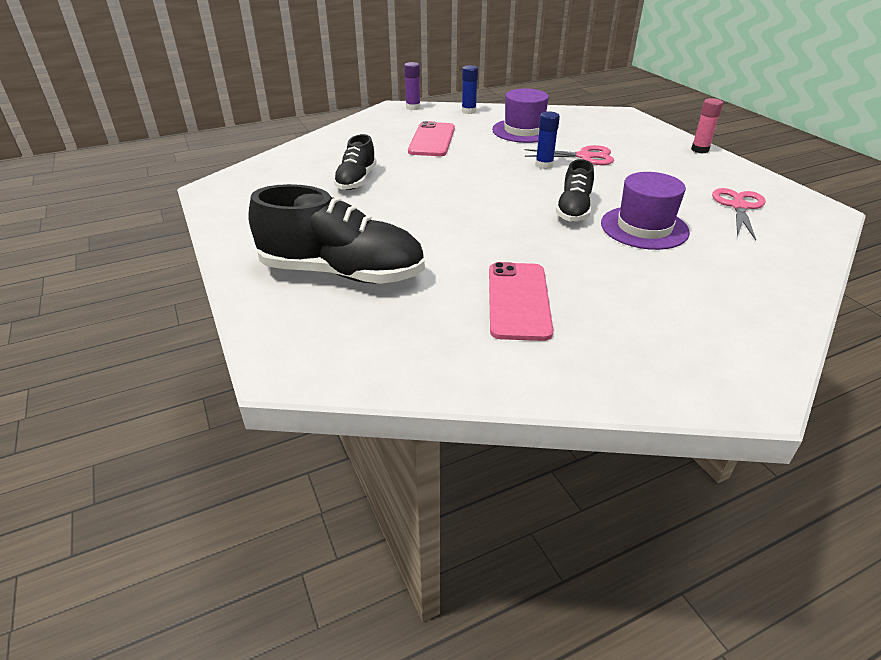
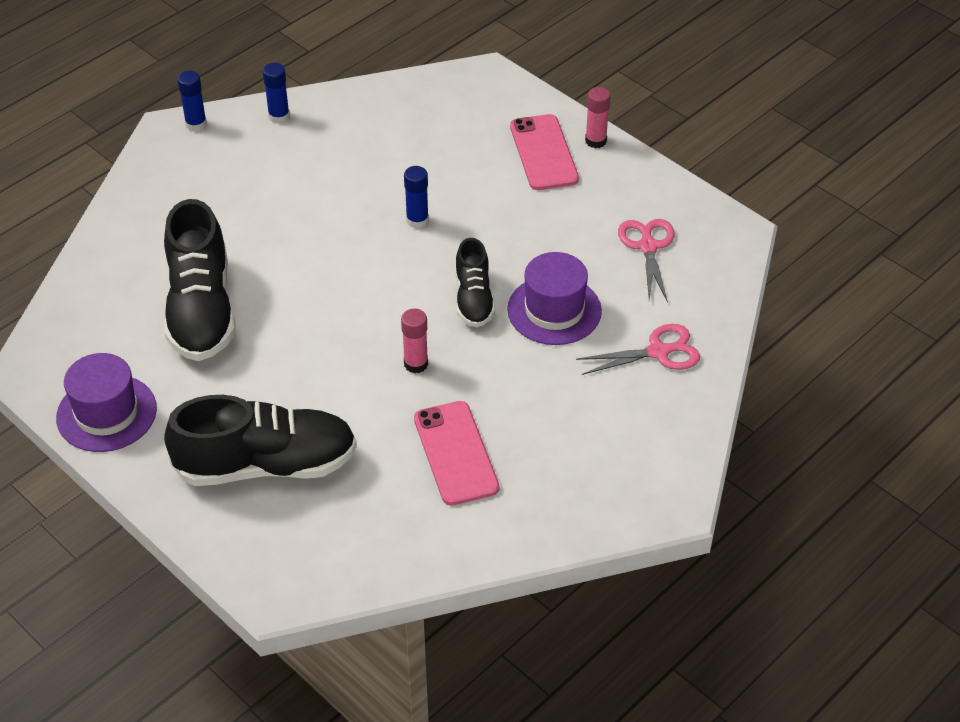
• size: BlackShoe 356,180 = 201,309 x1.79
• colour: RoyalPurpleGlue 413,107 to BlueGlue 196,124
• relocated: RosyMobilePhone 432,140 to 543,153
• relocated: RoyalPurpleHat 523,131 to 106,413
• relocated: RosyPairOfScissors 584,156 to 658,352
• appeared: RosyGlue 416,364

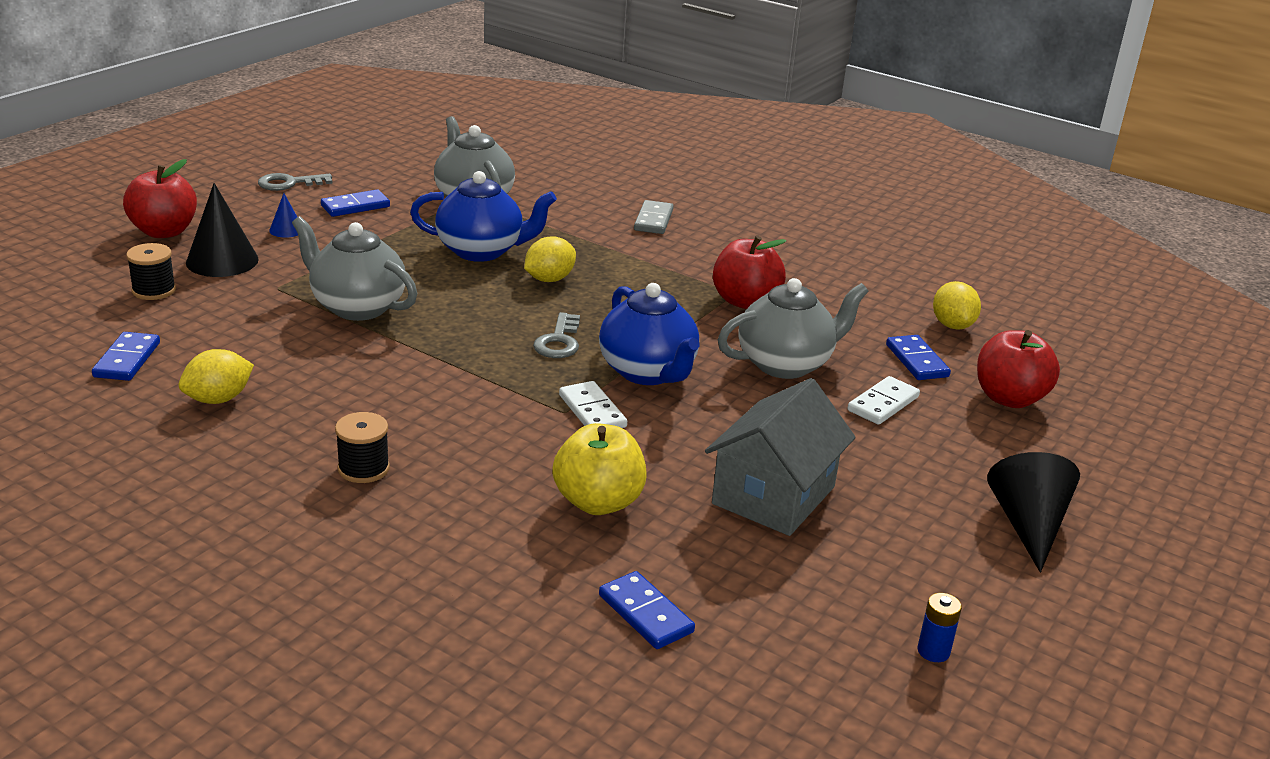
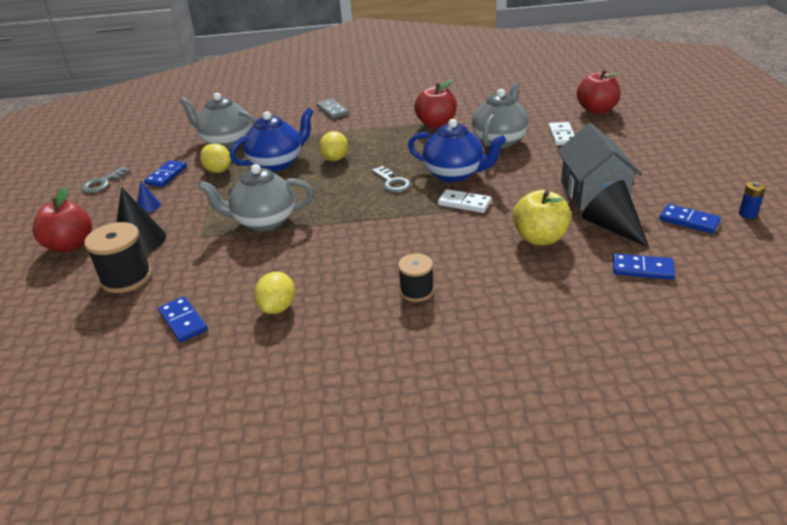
• size: BlackSpool 154,290 = 126,278 x1.57
• relocated: BlueDomino 917,361 to 689,221
• relocated: BrightYellowCitrusFruit 952,325 to 218,170
• relocated: BlackSolidCone 1028,525 to 612,227

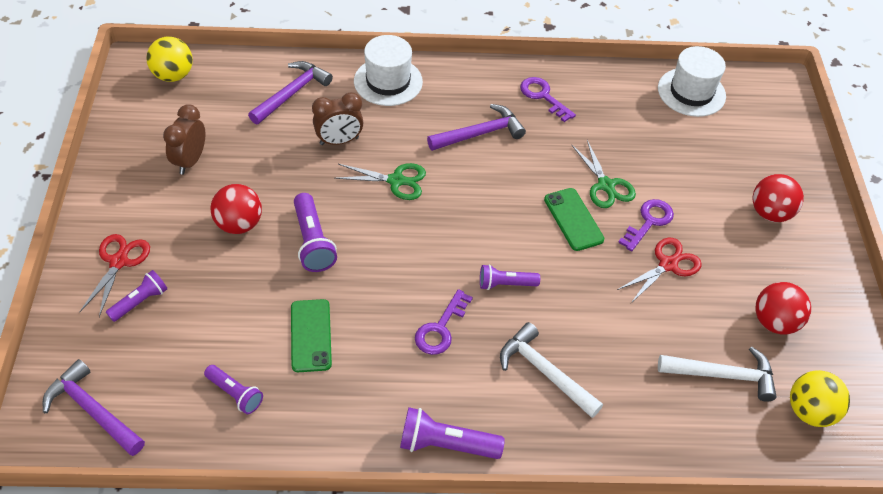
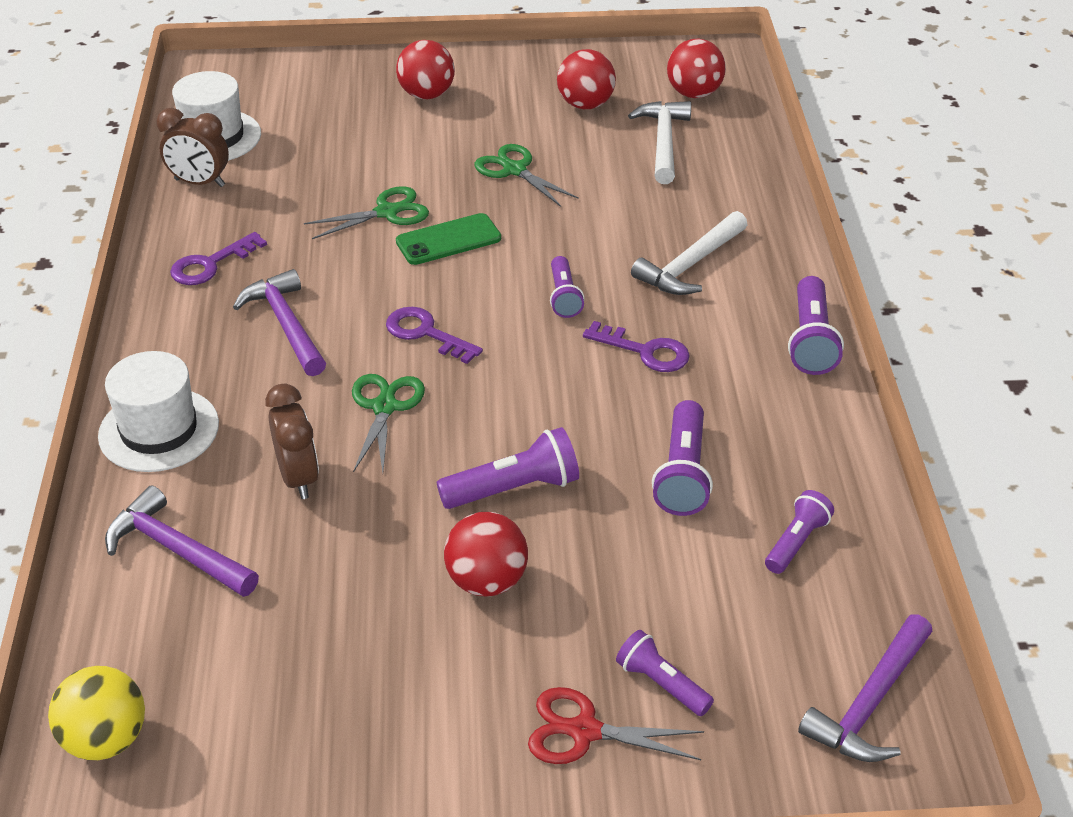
• relocated: BrownAlarmClock 190,161 to 199,183
• exchanged: GreenMobilePhone 311,335 to RoyalPurplePocketTorch 683,474
• colour: CrimsonPairOfScissors 668,264 to GreenPairOfScissors 514,170
• relocated: RoyalPurpleLatchkey 649,222 to 425,333
• colour: BrightYellowBall 809,411 to CrimsonBall 694,93

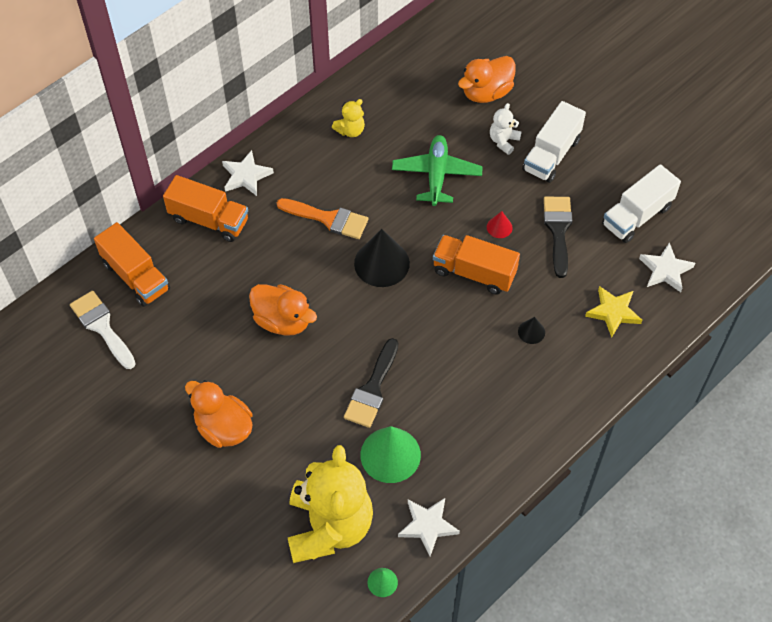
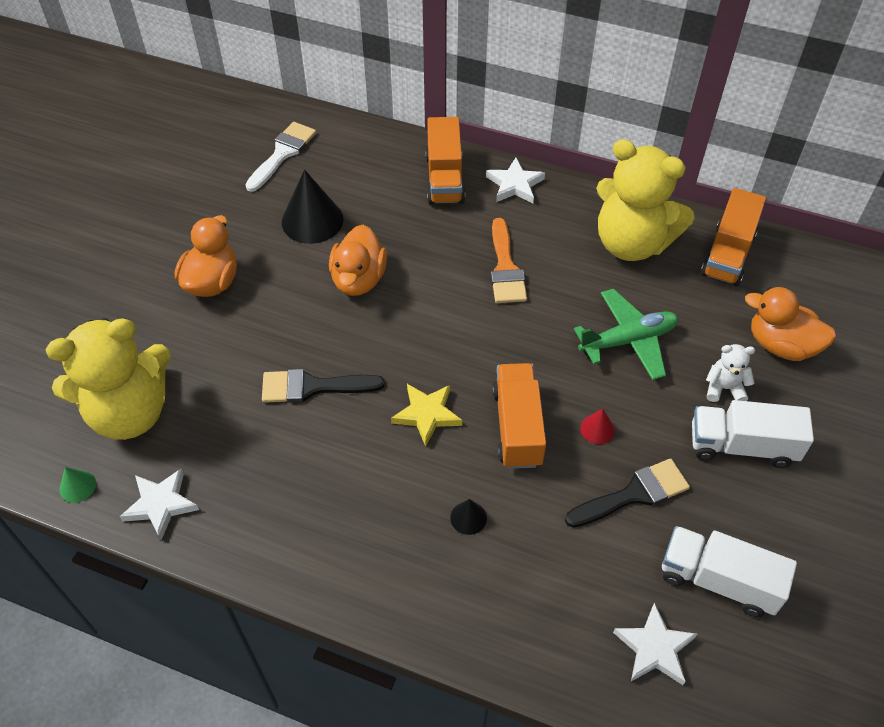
• relocated: BrightOrangeToyTruck 136,276 to 728,254
• size: BrightYellowStuffedBear 350,130 = 631,243 x2.39
• relocated: BlackSolidCone 381,263 to 312,220
• missing: GreenSolidCone 390,455
• relocated: BrightYellowStarShape 613,312 to 427,415

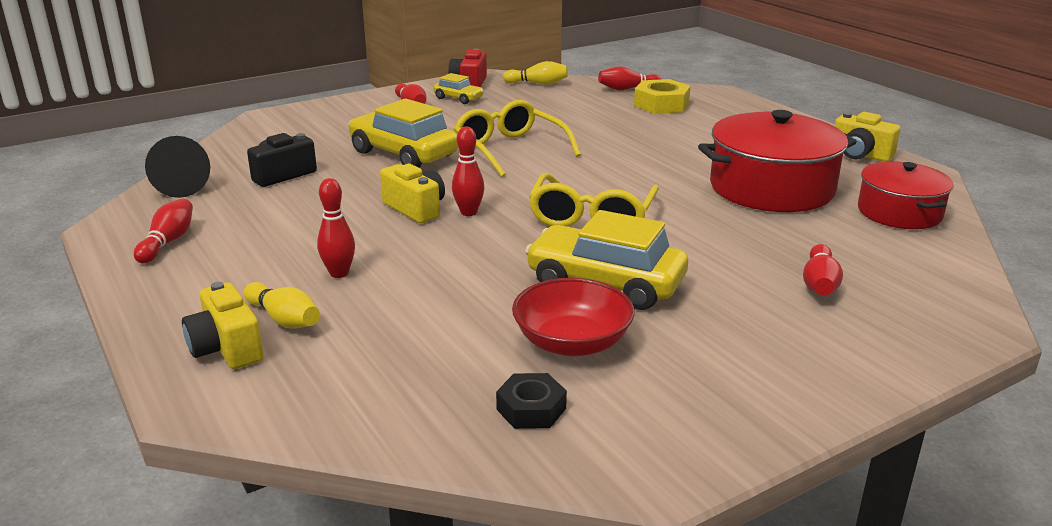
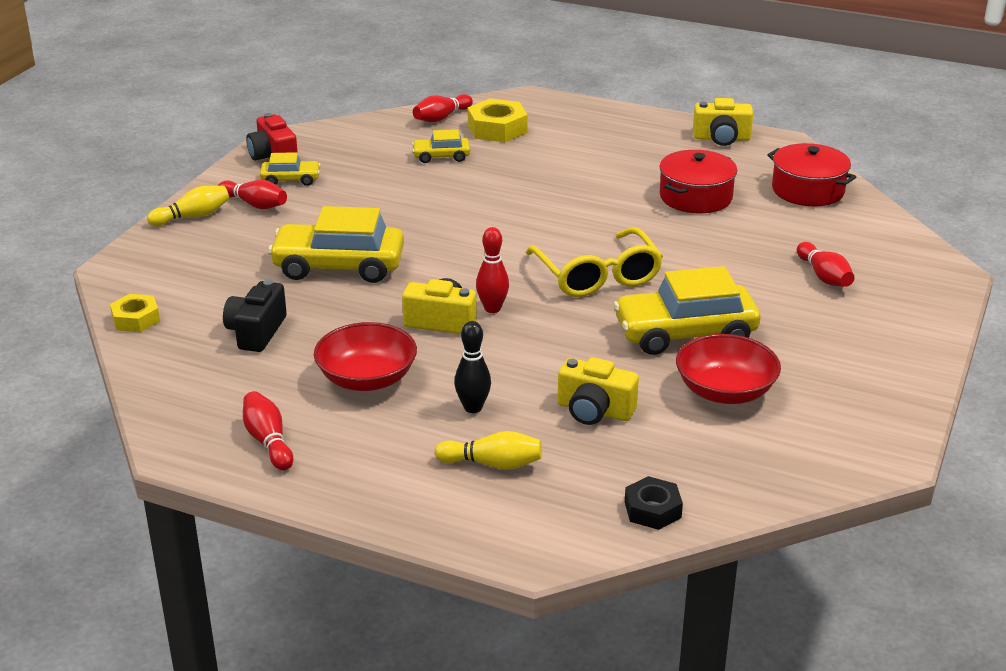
• missing: BlackSolidCone 183,186
• relocated: BrightYellowPhotoCamera 227,348 to 594,410
• colour: CrimsonSkittle 339,273 to BlackSkittle 473,407
• missing: BrightYellowSpectacles 510,150
• relocated: BlackHexNut 531,409 to 652,510
• relocated: BrightYellowSkittle 538,84 to 193,216
• size: CrimsonStockpot 771,188 = 695,197 x0.63
• appeared: BrightYellowHexNut 136,319
• appeared: CrimsonDeepDish 367,379
• appeared: BrightYellowCar 441,156

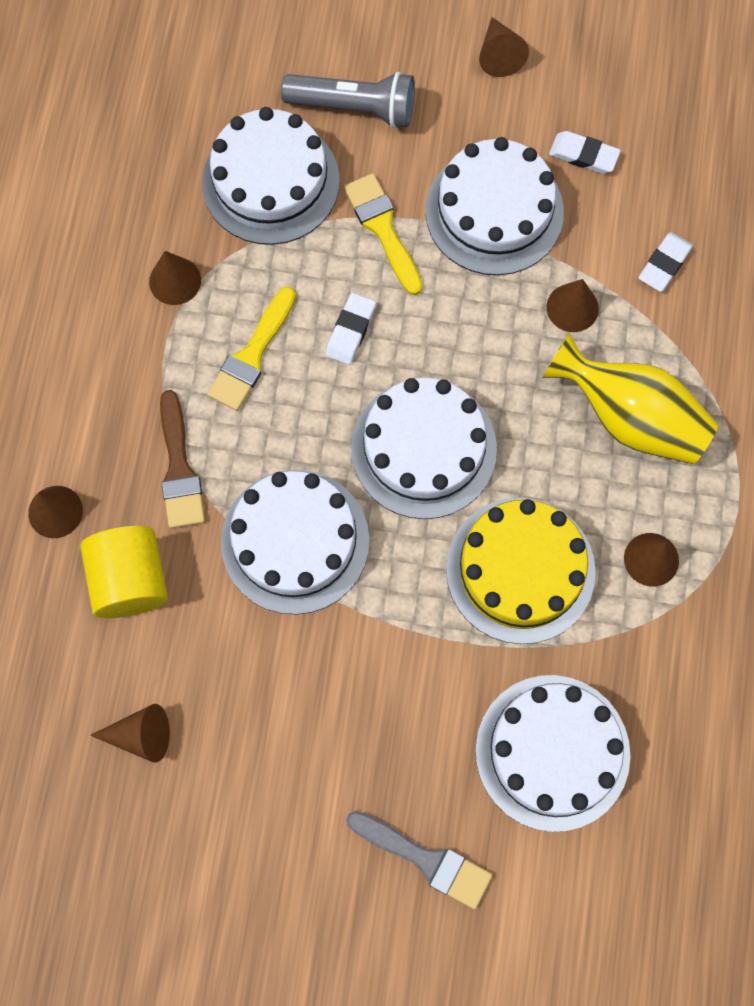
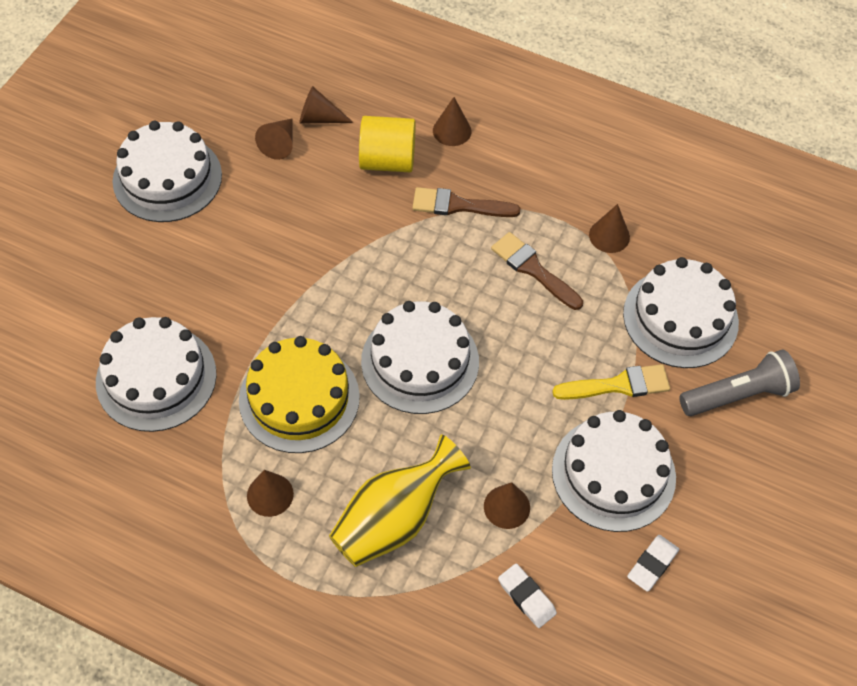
• colour: BrightYellowPaintBrush 252,355 to BrownPaintBrush 533,269
• relocated: PureWhiteCake 295,541 to 167,178
• spun: GreyPocketTorch 354,108 = 738,395 135 degrees counterclockwise
• missing: PureWhitePencilEraser 350,331
• missing: GreyPaintBrush 425,859
• relocated: BrownSolidCone 499,55 to 319,118

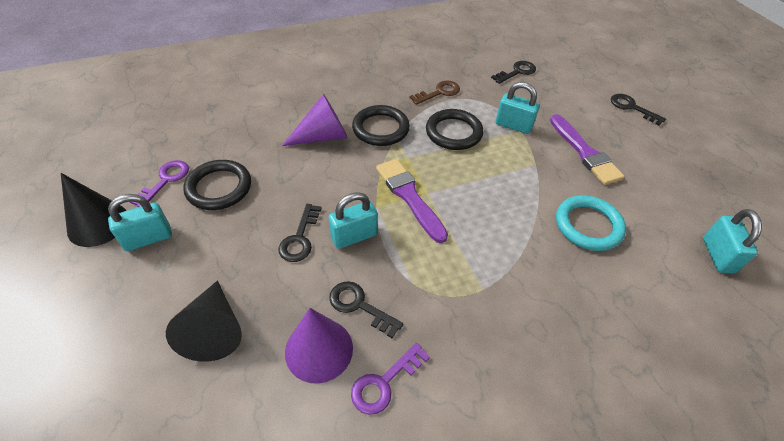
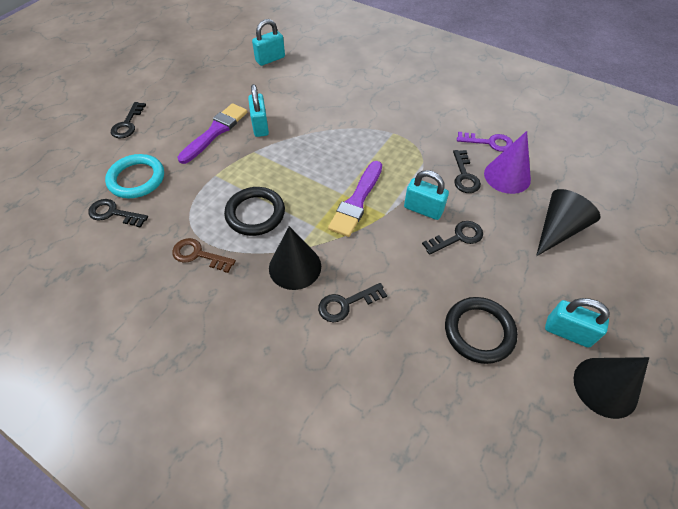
• missing: RoyalPurpleLatchkey 165,180
• exchanged: RoyalPurpleSolidCone 322,136 to BlackLatchkey 346,304
• exchanged: BlackTorus 380,129 to BlackSolidCone 295,267
• relocated: TurquoiseSmallLock 513,125 to 260,126
• relocated: TurquoiseTorus 588,225 to 136,179

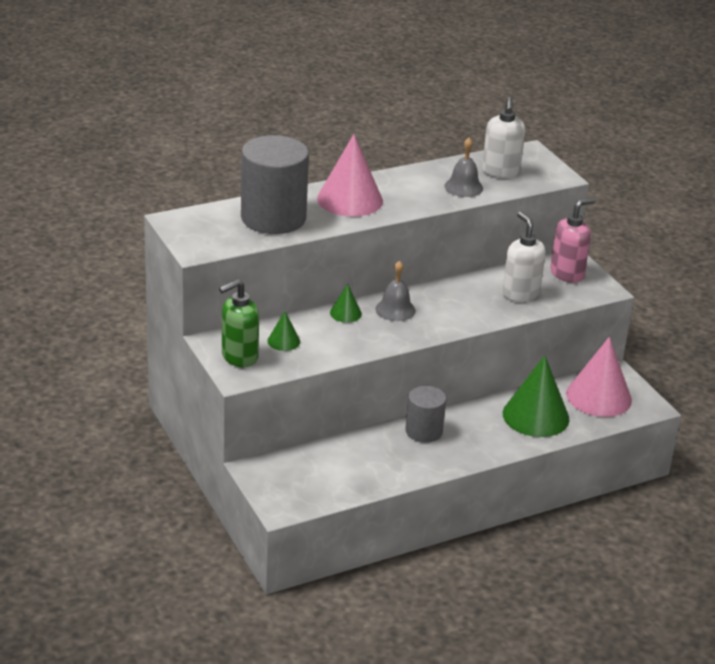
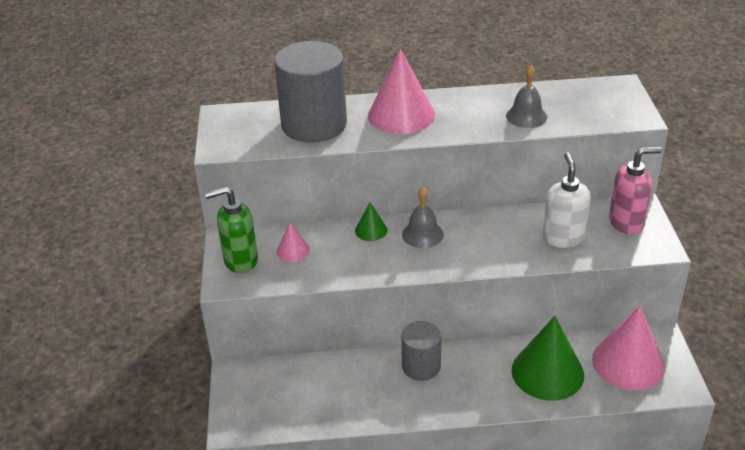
• colour: GreenSolidCone 283,341 to RosySolidCone 293,251
• missing: PureWhitePumpBottle 500,172

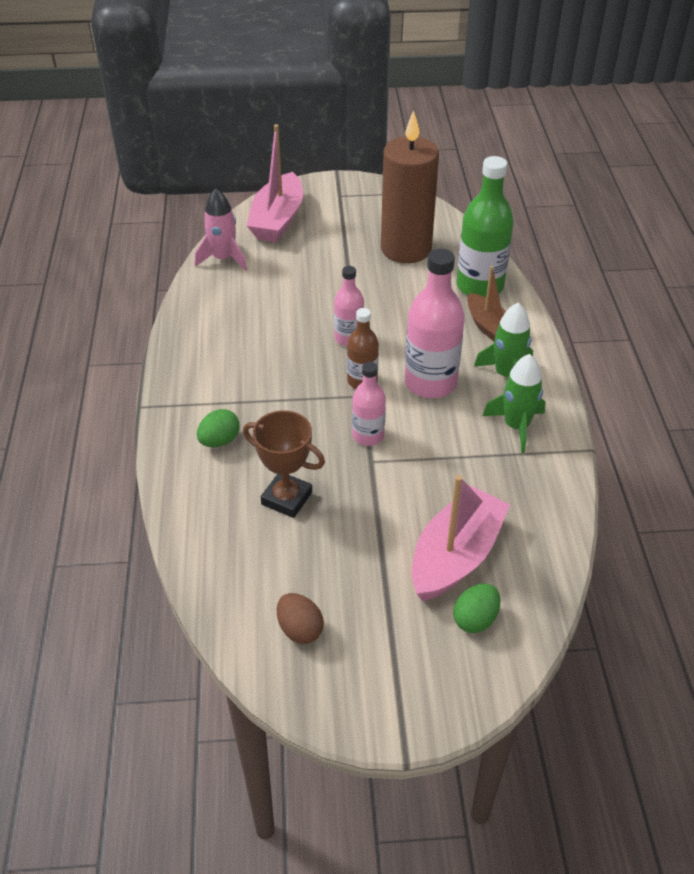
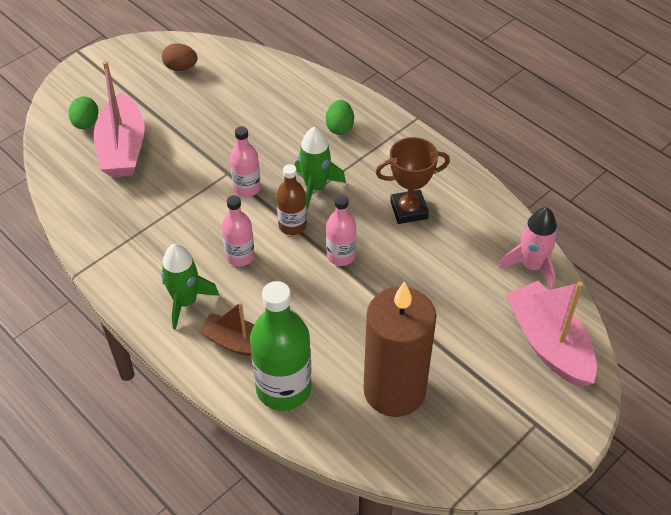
• relocated: BrownPrizeCup 287,498 to 409,210
• size: RosyDrinkBottle 430,383 = 240,256 x0.57
• relocated: GreenRocket 516,426 to 315,187

